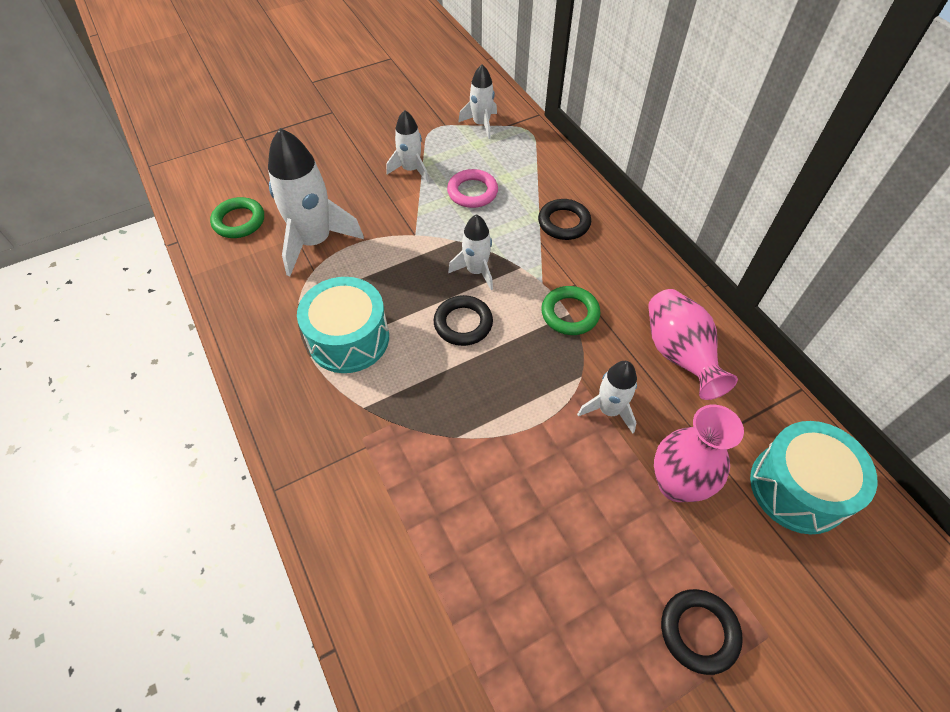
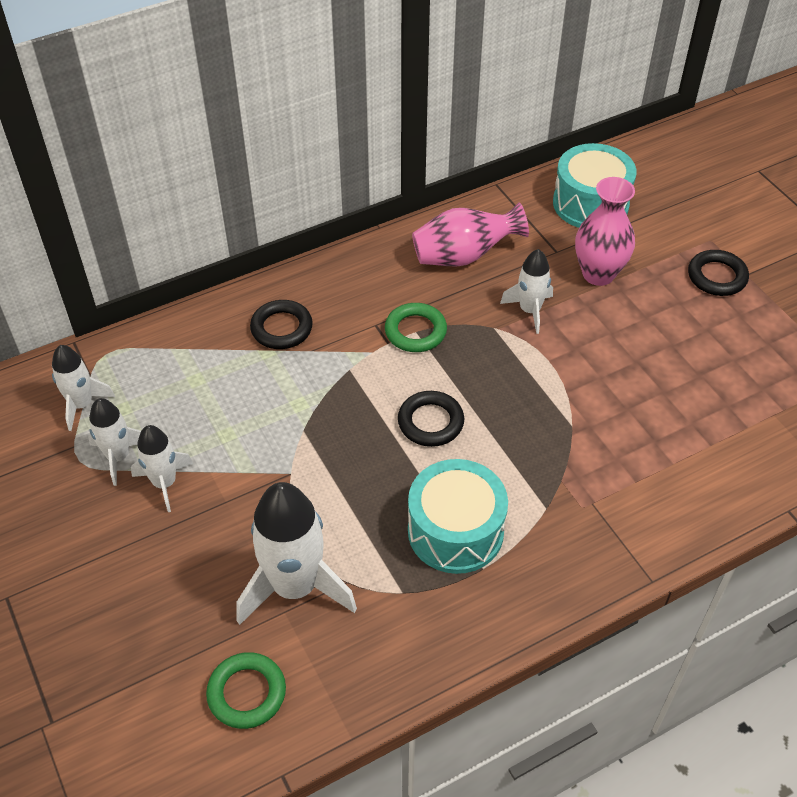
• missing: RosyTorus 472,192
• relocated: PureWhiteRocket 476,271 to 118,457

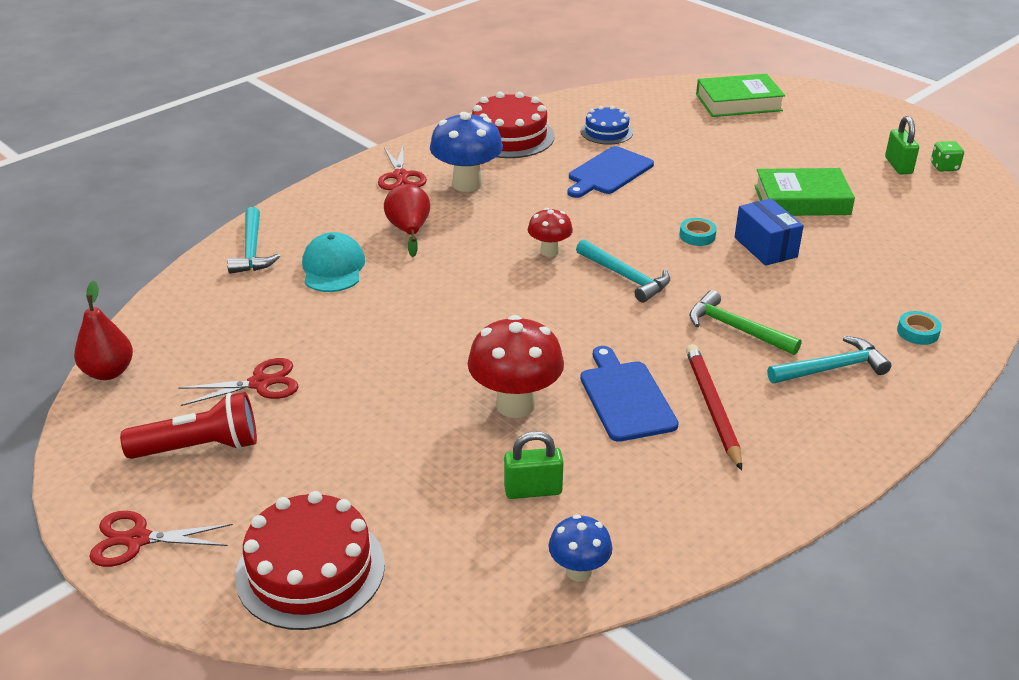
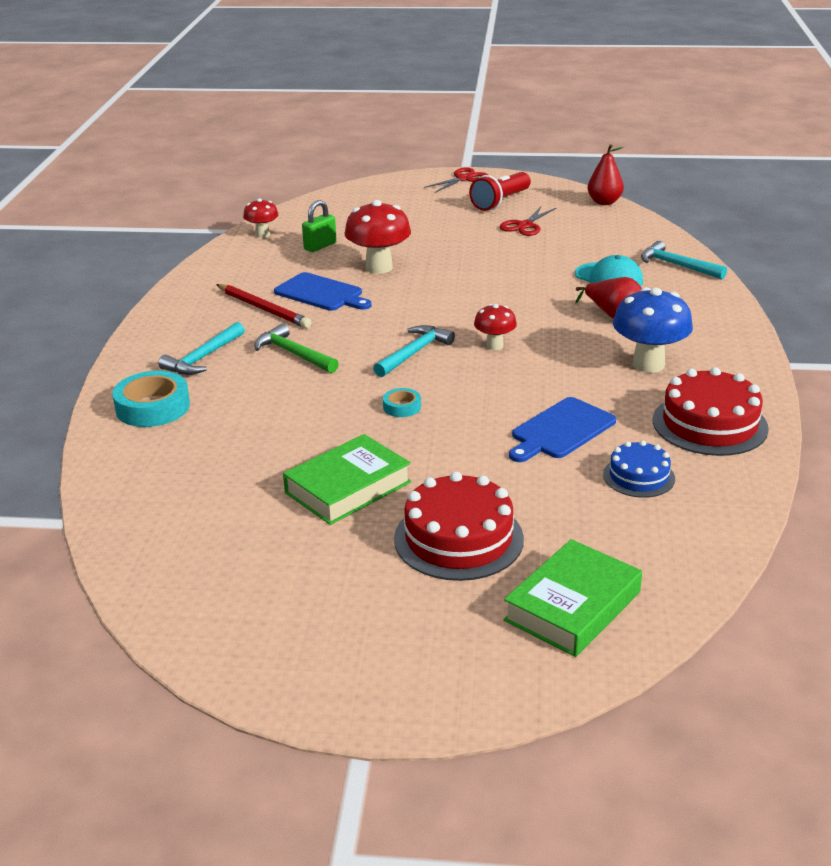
• relocated: CrimsonCake 310,570 to 458,538
• missing: CrimsonPairOfScissors 400,176
• colour: BlueToadstool 579,571 to CrimsonToadstool 262,234
• spun: BlueBreadBoard 608,172 = 560,430 135 degrees counterclockwise
• spun: TurquoiseHammer 625,277 = 414,353 120 degrees clockwise
• spun: GreenHammer 736,329 = 293,354 135 degrees counterclockwise
• missing: BluePackage 765,247
• missing: GreenSmallLock 898,166
• size: TurquoiseRollOfTape 917,332 = 153,407 x1.94
• missing: GreenDice 944,167

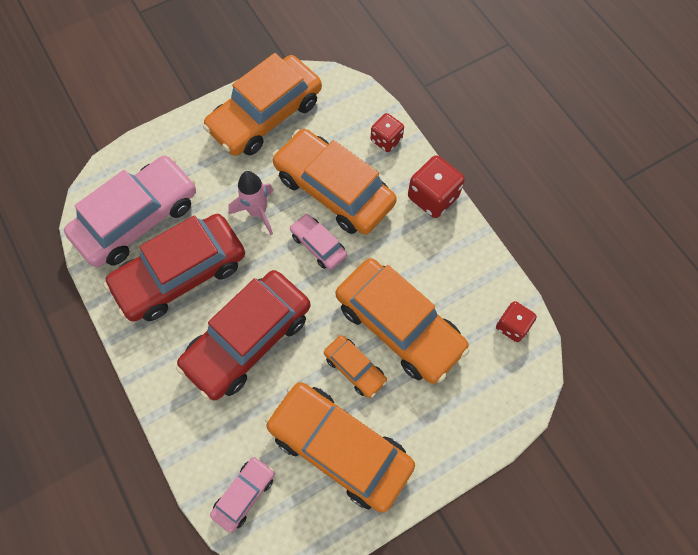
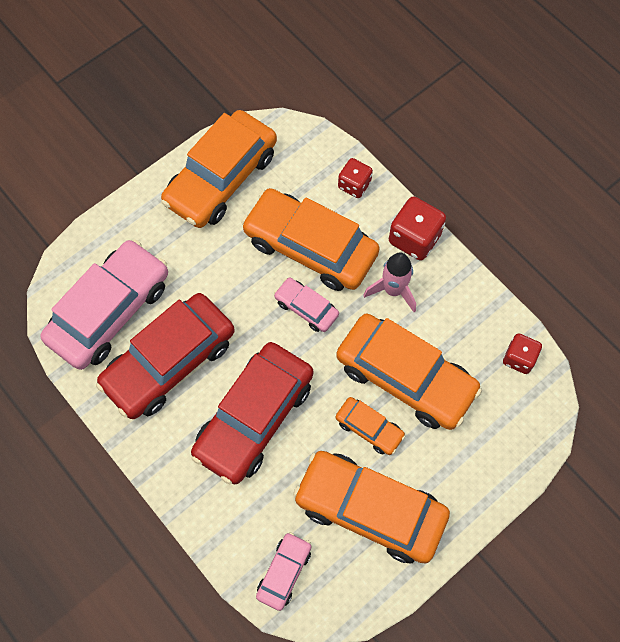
• relocated: RosyRocket 257,212 to 393,290

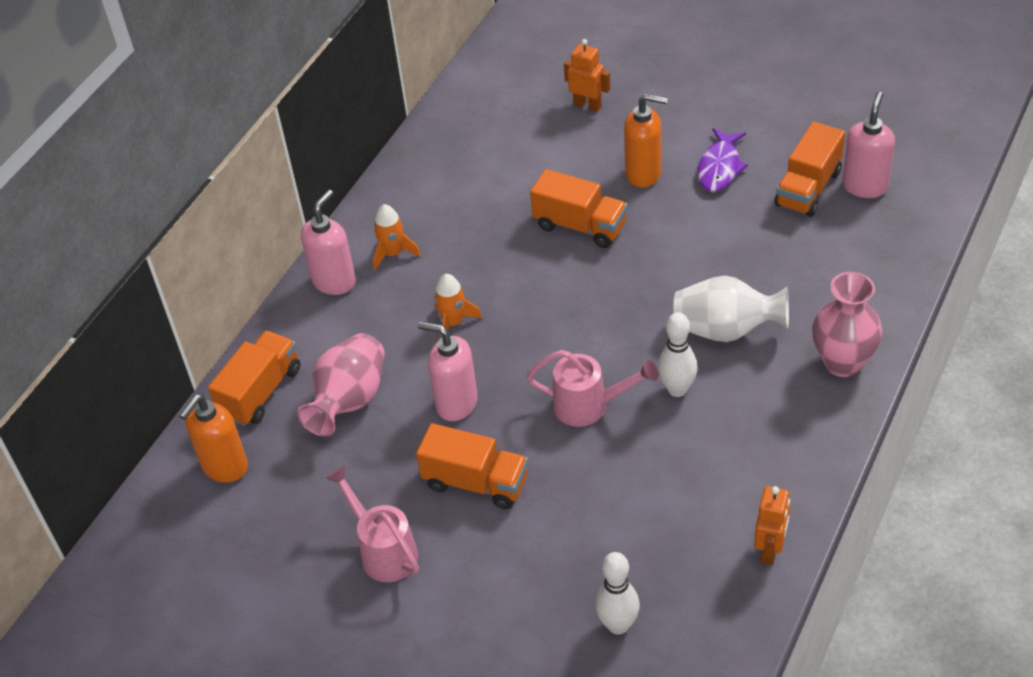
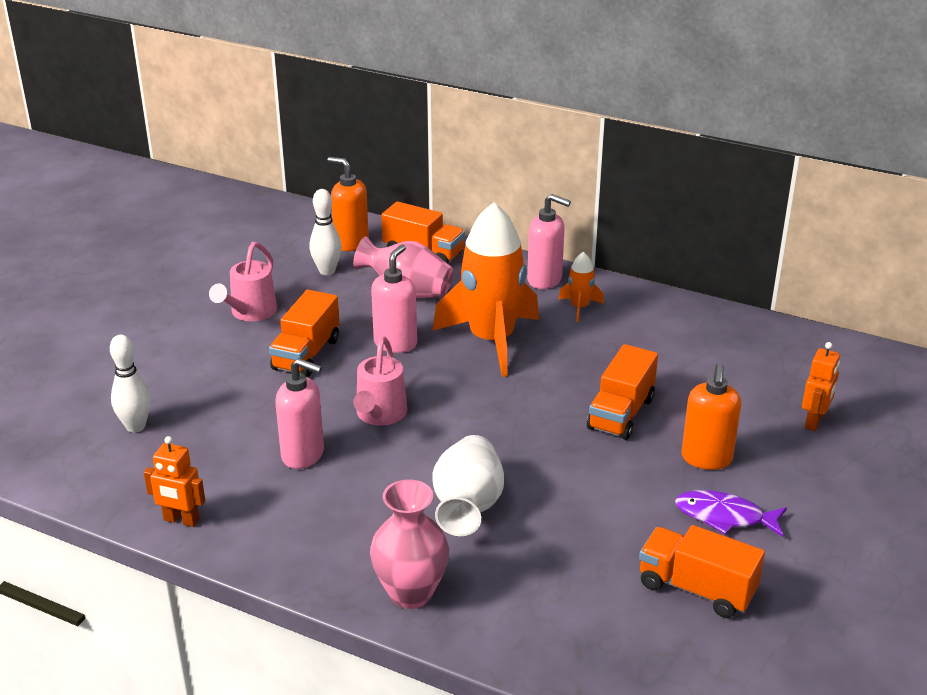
• spun: RosyWateringCan 384,551 = 250,313 150 degrees clockwise
• size: BrightOrangeRocket 453,323 = 491,340 x2.31
• relocated: PureWhiteSkittle 677,389 to 327,271
• relocated: RosyPumpBottle 865,186 to 303,455

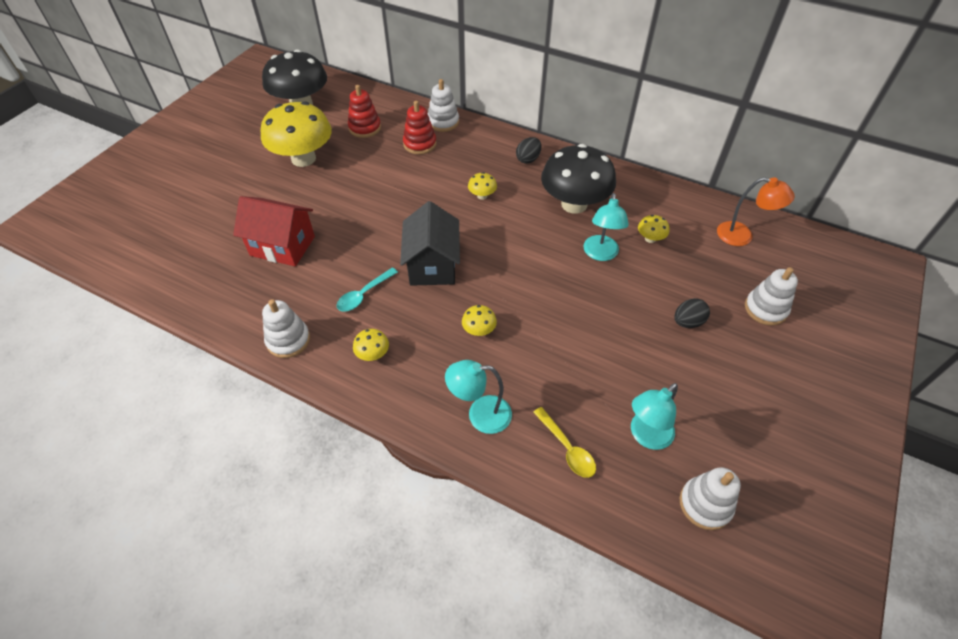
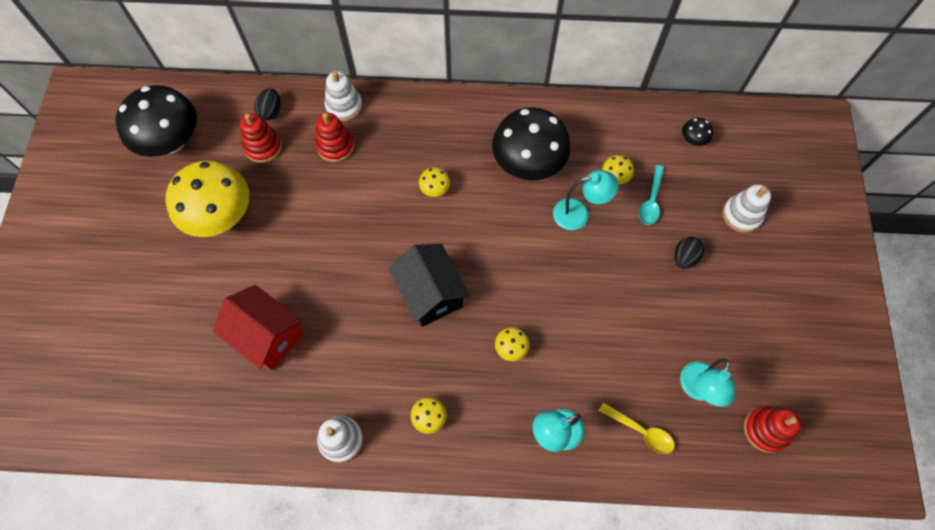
• spun: CrimsonHouse 282,246 = 268,336 45 degrees clockwise
• relocated: TurquoiseSpoon 364,294 to 651,200
• relocated: BlackToyEgg 528,159 to 271,111
• spun: TurquoiseLamp 600,254 = 579,214 75 degrees counterclockwise
• colour: PureWhiteStackingToy 705,504 to CrimsonStackingToy 765,430
• exchanged: BrightOrangeLamp 742,236 to BlackToadstool 693,139

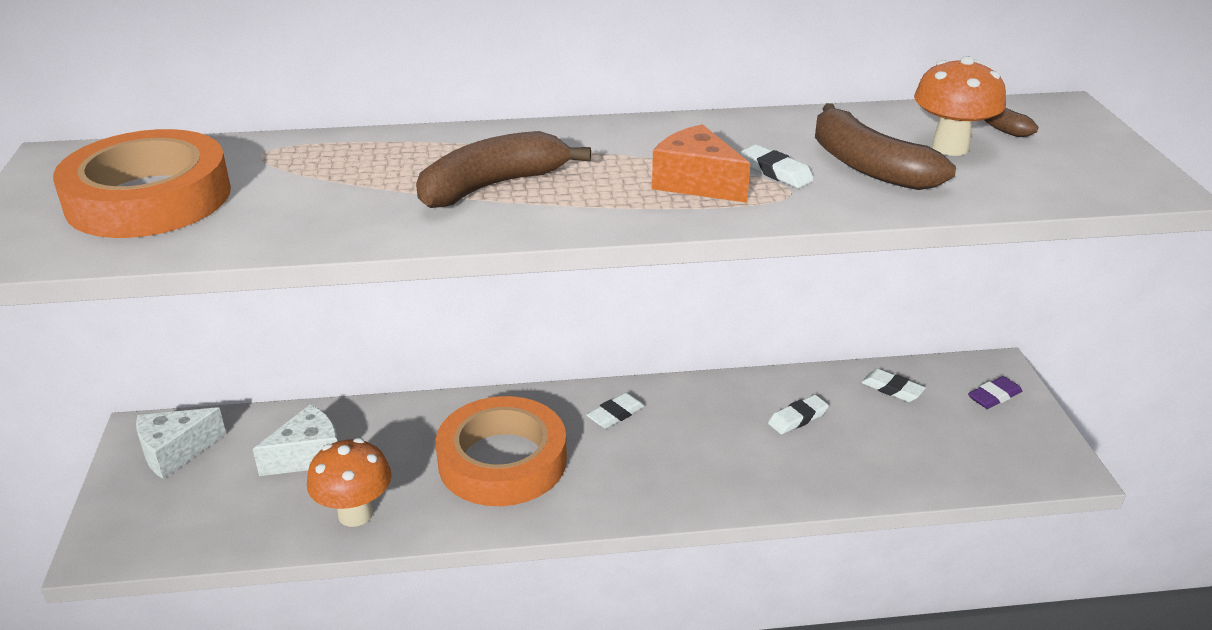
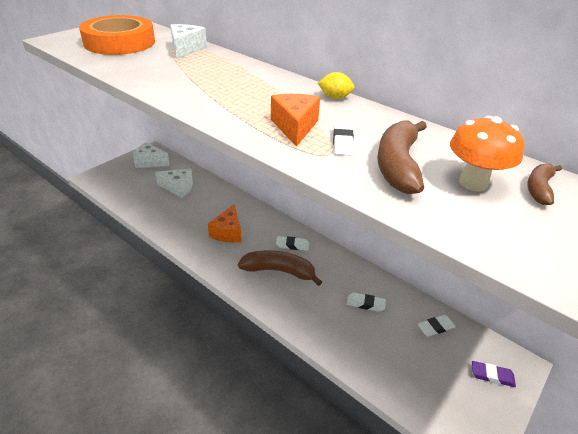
• missing: BrightOrangeToadstool 355,514
• relocated: BrownBanana 493,186 to 279,271
• exchanged: BrightOrangeRollOfTape 502,461 to BrightOrangeCheese 228,232
• spun: PureWhitePencilEraser 892,389 = 435,327 75 degrees clockwise
• appeared: PureWhiteCheese 186,49
• appeared: BrightYellowCitrusFruit 335,97

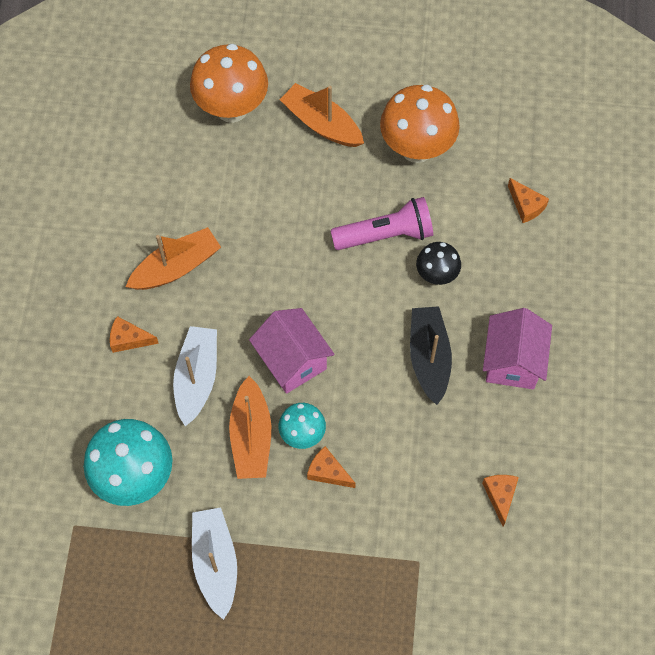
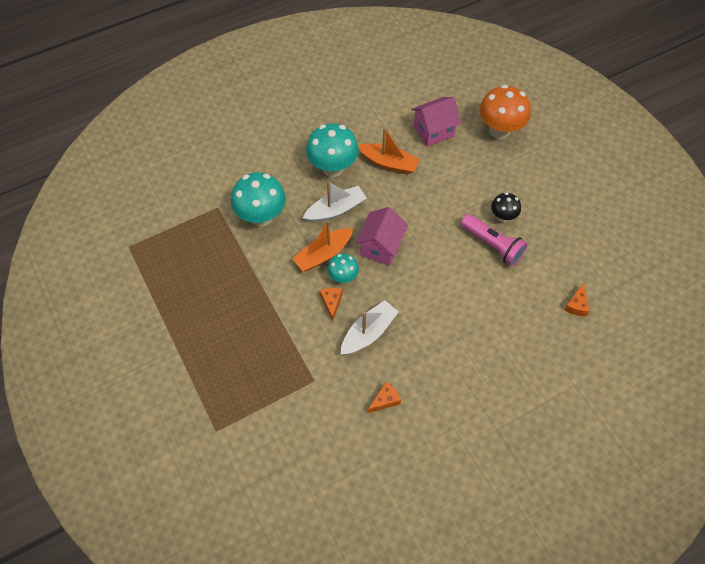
• exchanged: BrightOrangeCheese 129,339 to TurquoiseToadstool 333,168
• relocated: PureWhiteToyBoat 215,563 to 368,332
• missing: BrightOrangeToyBoat 321,123
• missing: BrightOrangeToadstool 416,148
• missing: BlackToyBoat 429,357
• relocated: BlackToadstool 436,275 to 503,217
• relocated: RosyHouse 512,362 to 433,131

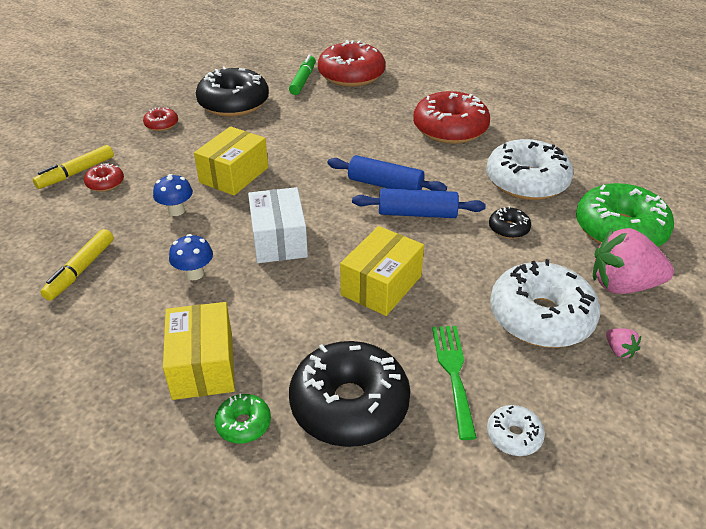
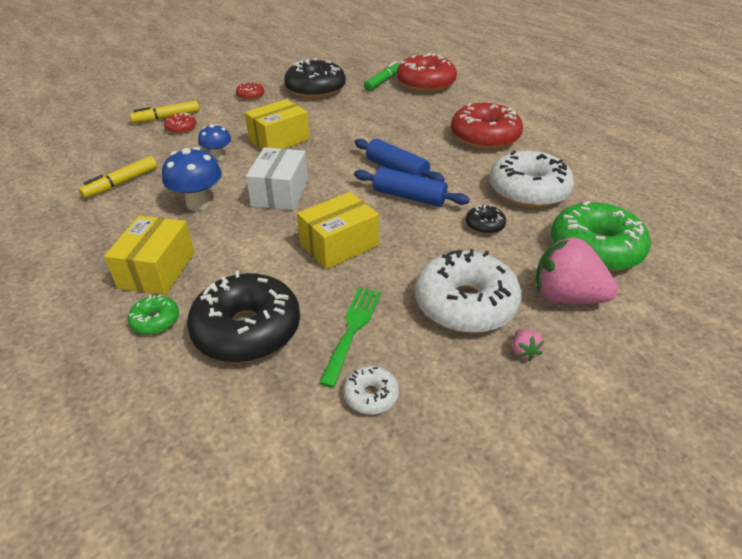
• size: BlueToadstool 194,274 = 199,203 x1.56

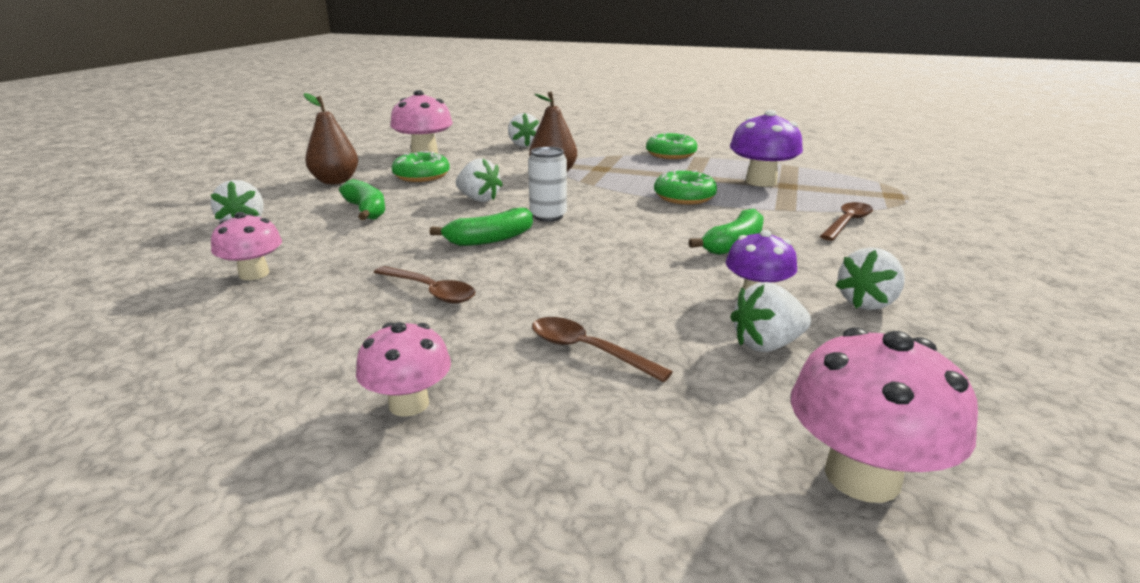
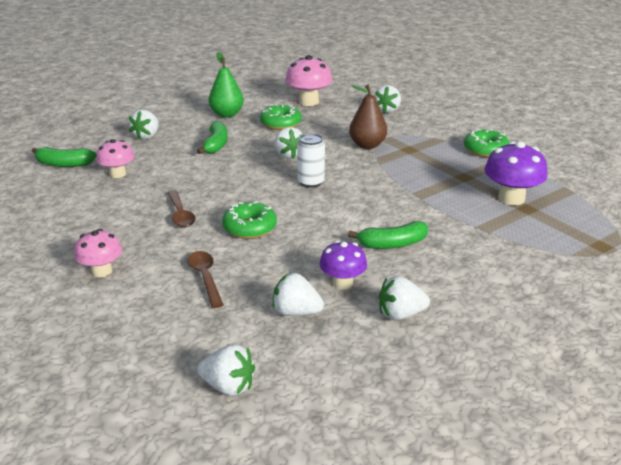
• colour: BrownPearFruit 335,181 to GreenPearFruit 227,114
• relocated: GreenBanana 490,239 to 63,164
• relocated: GreenDoughnut 684,197 to 250,228
• exchanged: RosyToadstool 862,476 to PureWhiteToyStrawberry 228,386
• missing: BrownSpoon 847,223

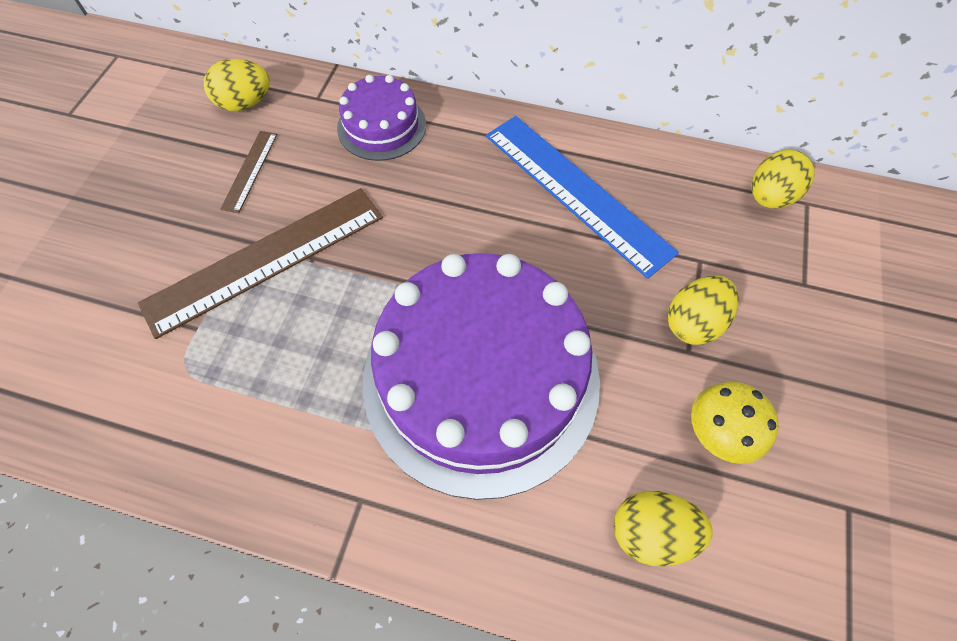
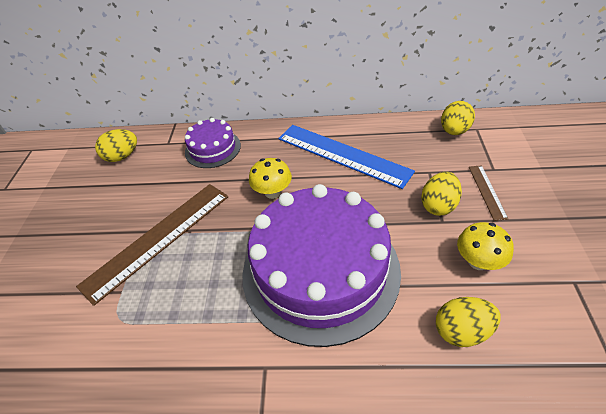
• relocated: BrownRuler 250,171 to 487,191
• appeared: BrightYellowToadstool 272,192

